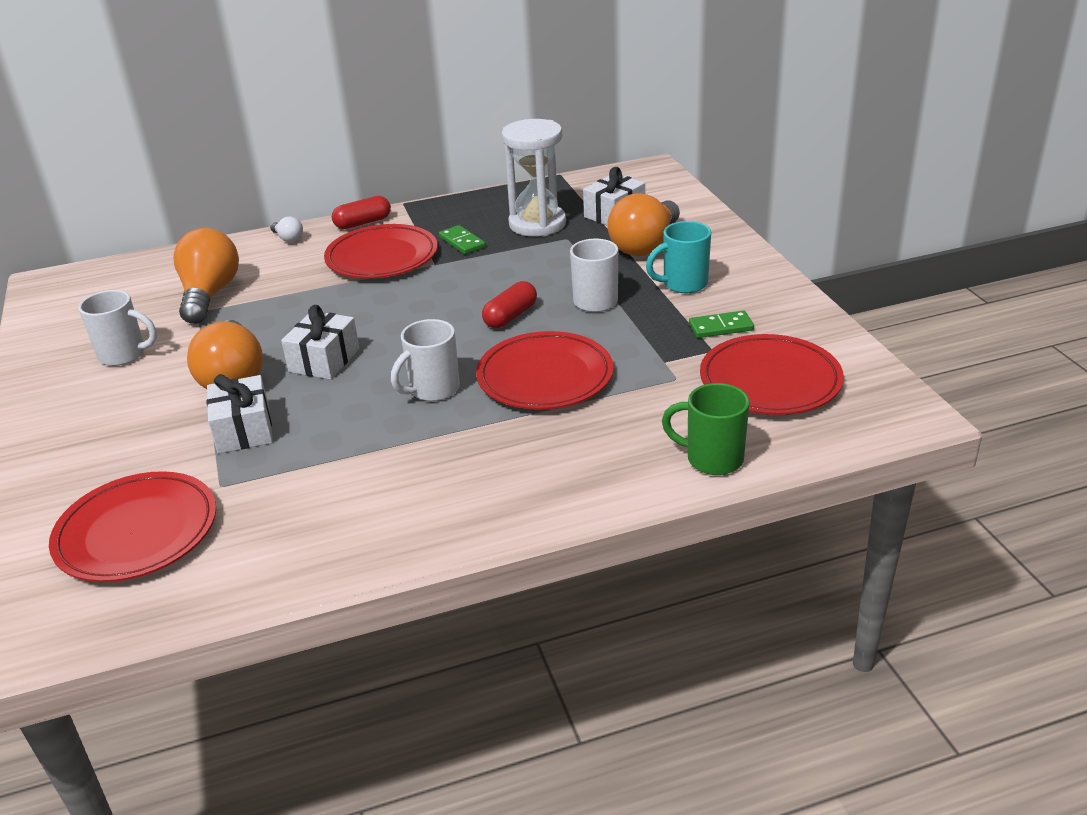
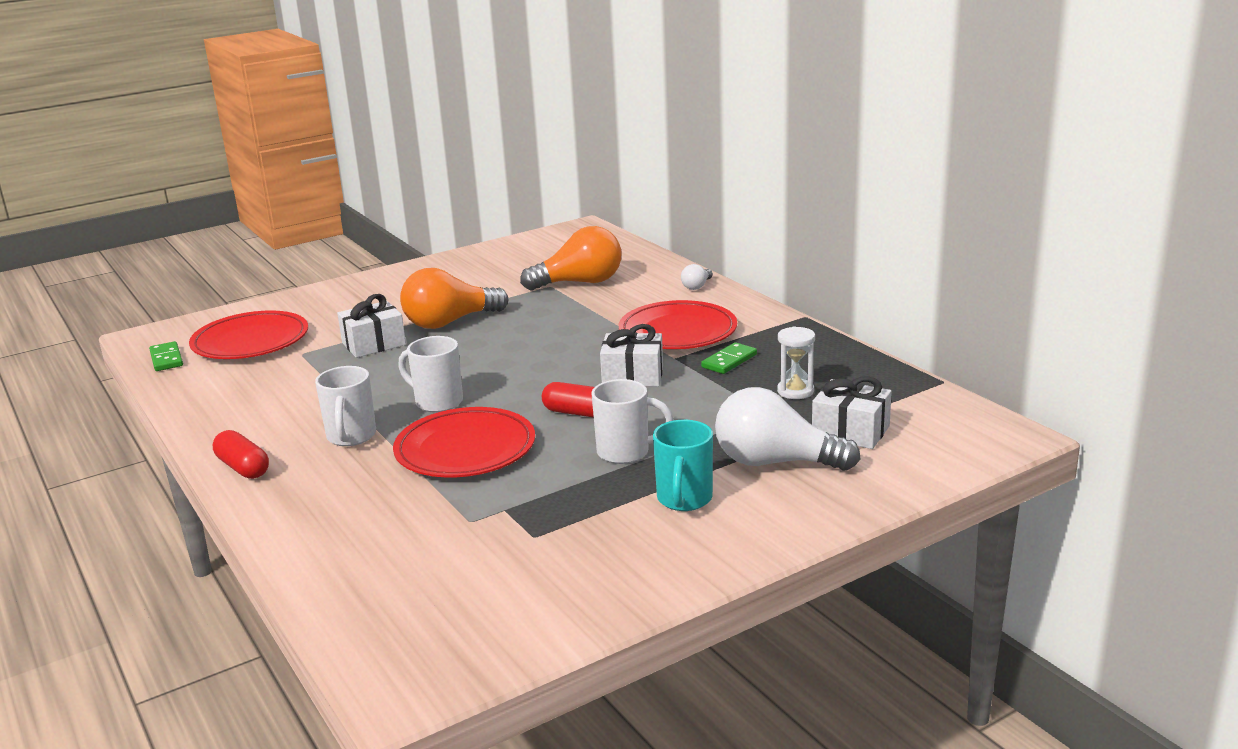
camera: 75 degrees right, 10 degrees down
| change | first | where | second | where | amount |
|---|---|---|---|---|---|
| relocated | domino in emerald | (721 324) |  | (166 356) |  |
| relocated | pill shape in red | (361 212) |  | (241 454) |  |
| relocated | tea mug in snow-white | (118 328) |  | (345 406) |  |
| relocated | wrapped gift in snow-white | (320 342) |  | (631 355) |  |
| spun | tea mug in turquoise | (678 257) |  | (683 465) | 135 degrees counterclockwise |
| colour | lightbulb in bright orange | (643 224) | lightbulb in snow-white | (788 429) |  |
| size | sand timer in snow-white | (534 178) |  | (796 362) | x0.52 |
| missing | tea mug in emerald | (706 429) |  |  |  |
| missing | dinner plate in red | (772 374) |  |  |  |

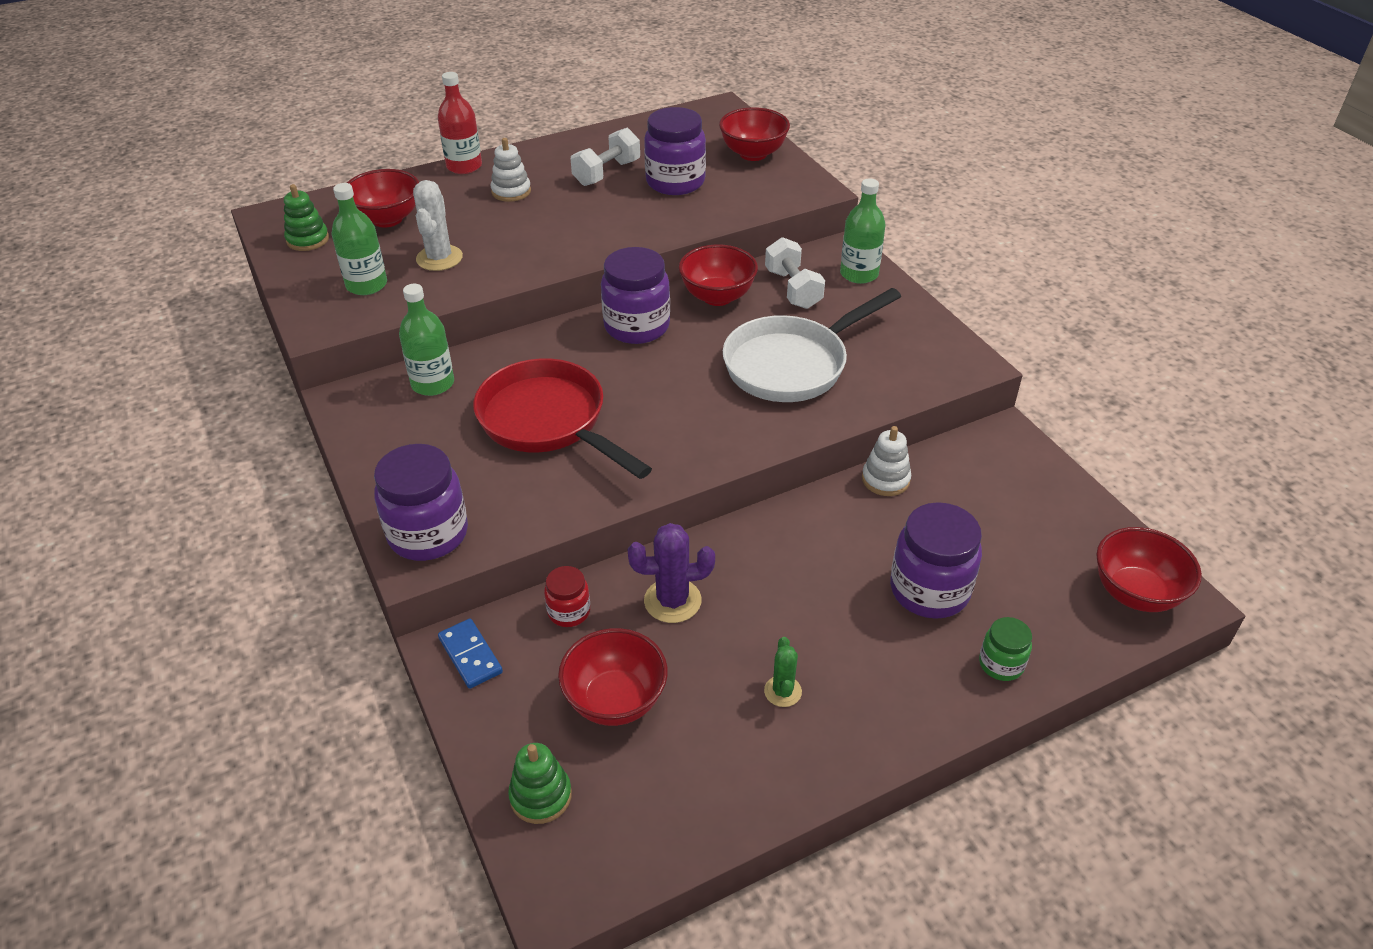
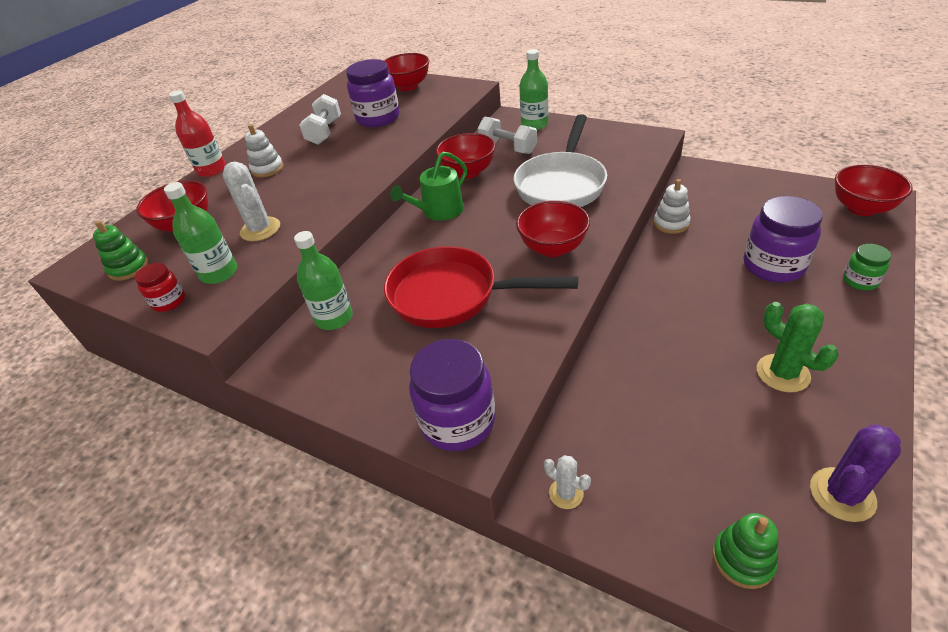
camera: 30 degrees left, 0 degrees up
| change | first | where | second | where | amount |
|---|---|---|---|---|---|
| relocated | jam jar in red | (567 596) |  | (159 287) |  |
| exchanged | jam jar in royal purple | (635 295) | watering pot in emerald | (428 186) |  |
| relocated | serving bowl in red | (613 677) |  | (553 229) |  |
| exchanged | domino in royal blue | (470 653) | cactus in snow-white | (567 482) |  |
| size | cactus in emerald | (783 672) |  | (798 347) | x1.65 |
| relocated | cactus in royal purple | (671 573) |  | (855 473) |  |

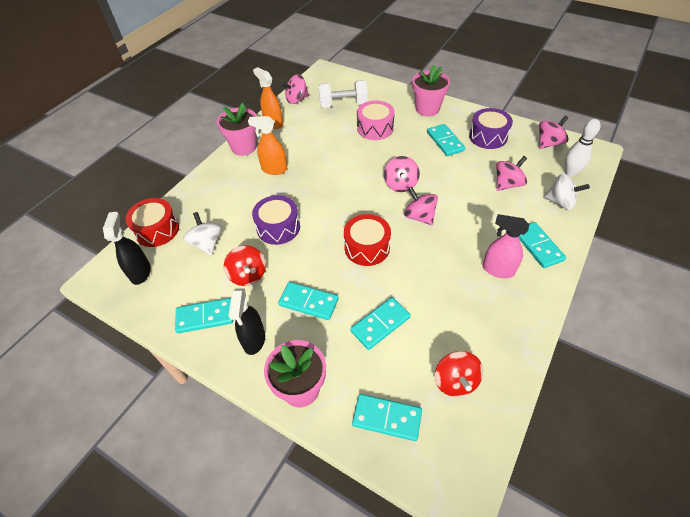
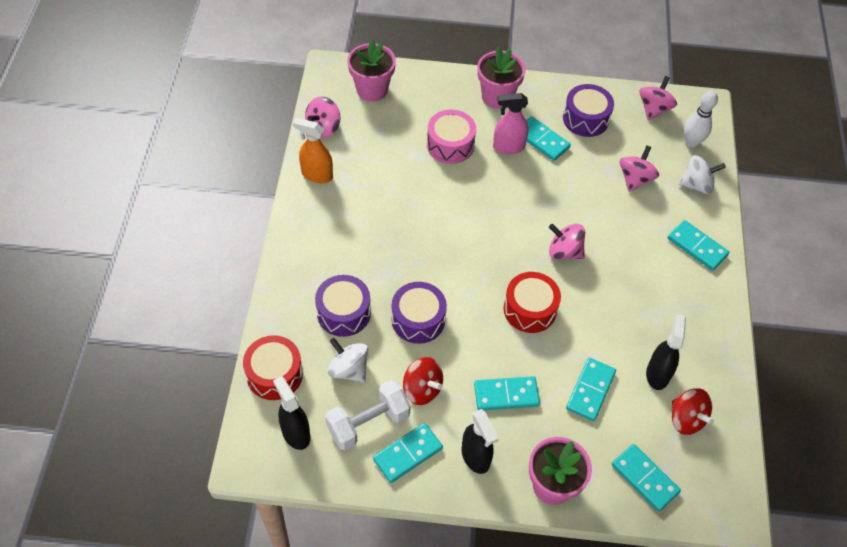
camera: 30 degrees left, 5 degrees up
| change | first | where | second | where | amount |
|---|---|---|---|---|---|
| appeared |  |  | drum in royal purple | (343 306) |  |
| relocated | hand weight in snow-white | (343 94) |  | (368 415) |  |
| relocated | flower pot in rosy | (237 129) |  | (371 70) |  |
| relocated | spray bottle in rosy | (506 246) |  | (510 123) |  |
| spun | domino in turquoise | (387 417) |  | (646 478) | 60 degrees clockwise |
| appeared |  |  | spray bottle in jet-black | (666 352) |  |
| missing | spray bottle in bright orange | (267 145) |  |  |  |
| missing | toy top in rosy | (402 174) |  |  |  |

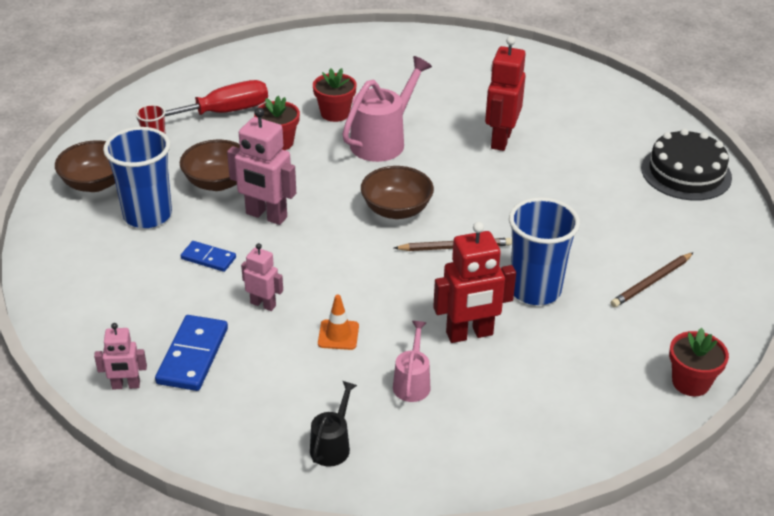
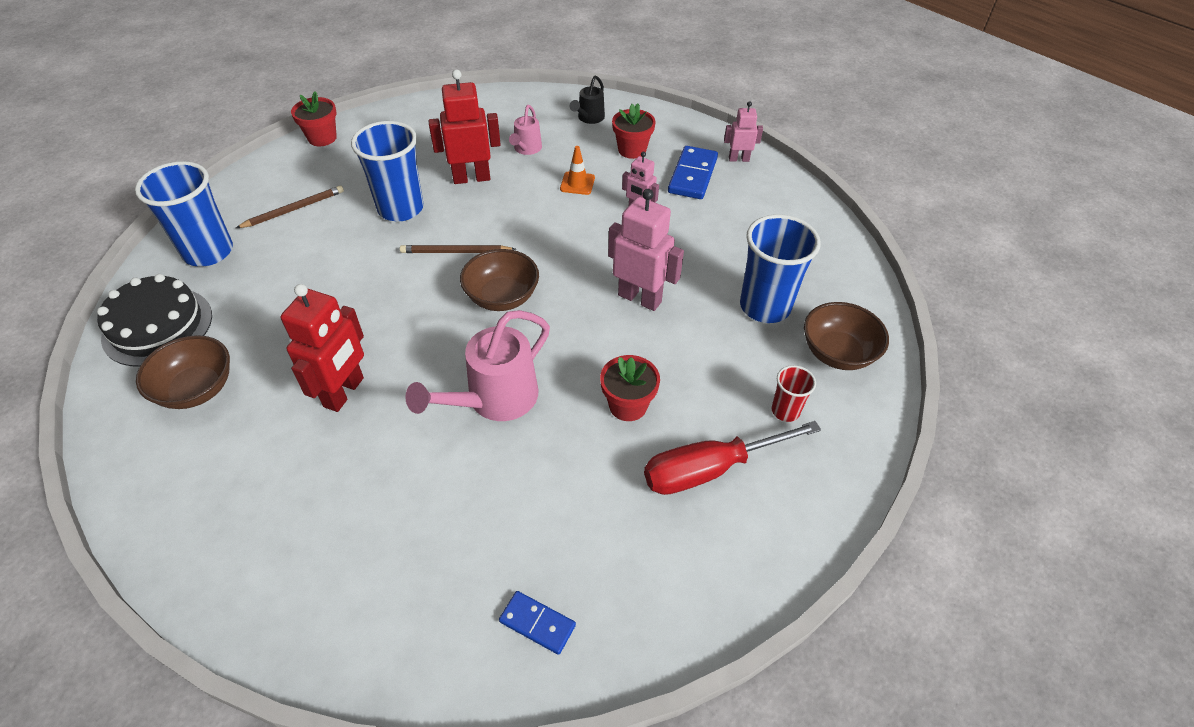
camera: 175 degrees left, 10 degrees up
| change | first | where | second | where | amount |
|---|---|---|---|---|---|
| appeared |  |  | cup in royal blue | (184 213) |  |
| relocated | serving bowl in dark brown | (210 165) |  | (183 372) |  |
| relocated | domino in royal blue | (208 256) |  | (537 623) |  |
| relocated | flower pot in red | (335 95) |  | (634 131) |  |

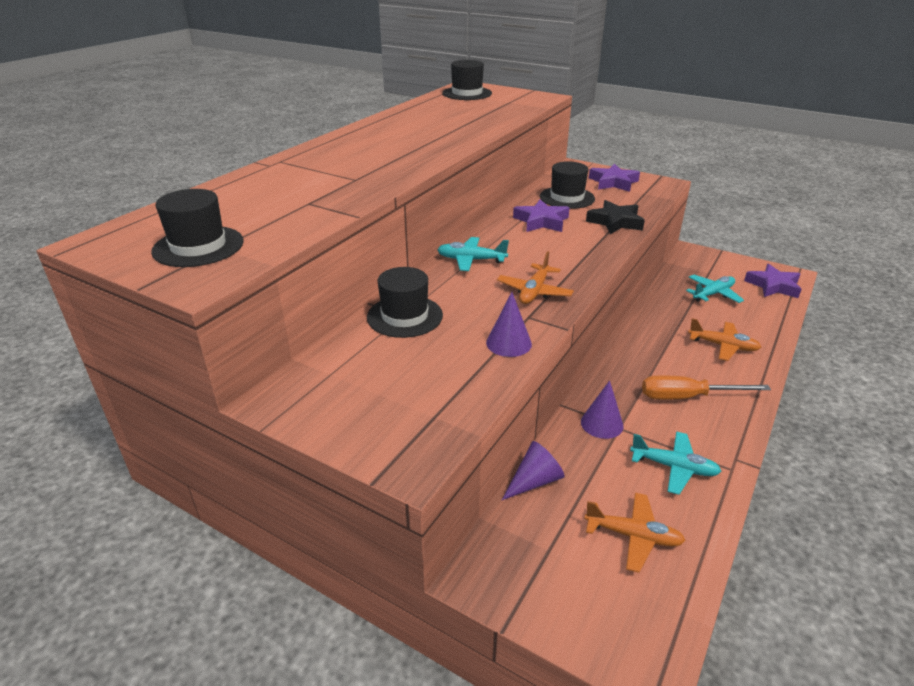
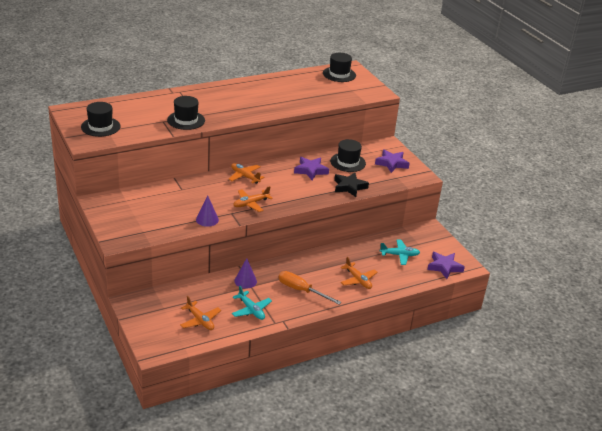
camera: 30 degrees right, 0 degrees up
| change | first | where | second | where | amount |
|---|---|---|---|---|---|
| relocated | hat in jet-black | (405 302) |  | (186 113) |  |
| colour | toy plane in turquoise | (473 254) | toy plane in bright orange | (247 173) |  |
| missing | cone shape in royal purple | (533 470) |  |  |  |

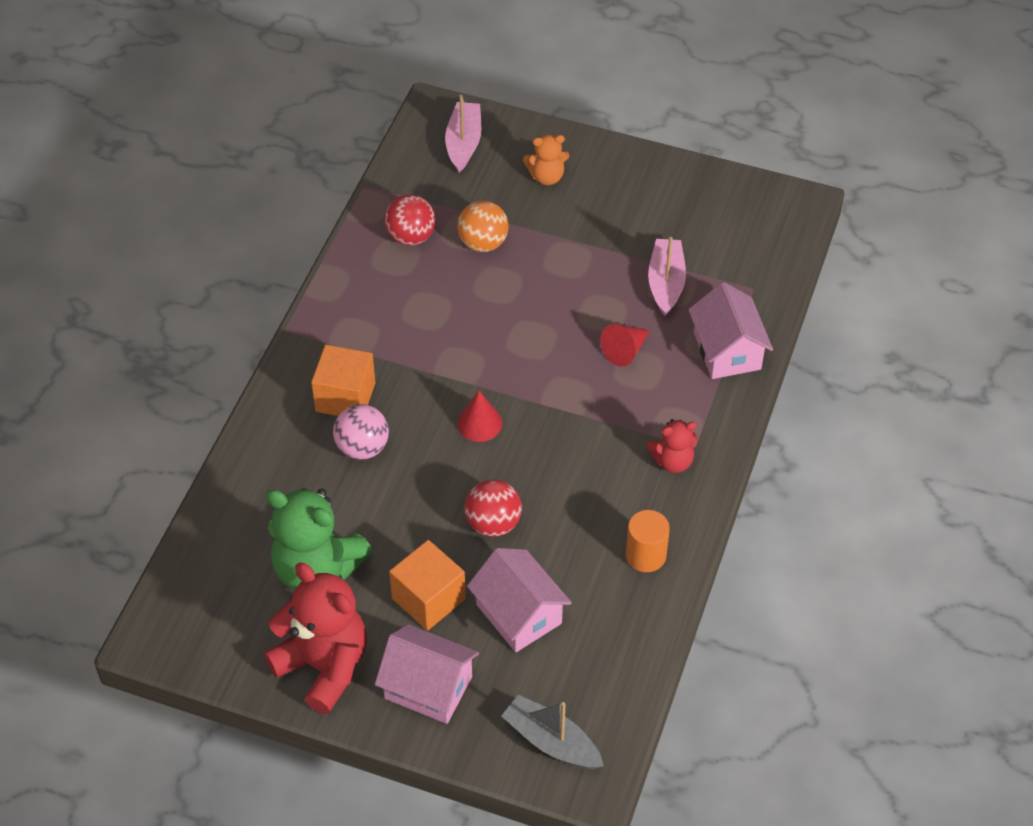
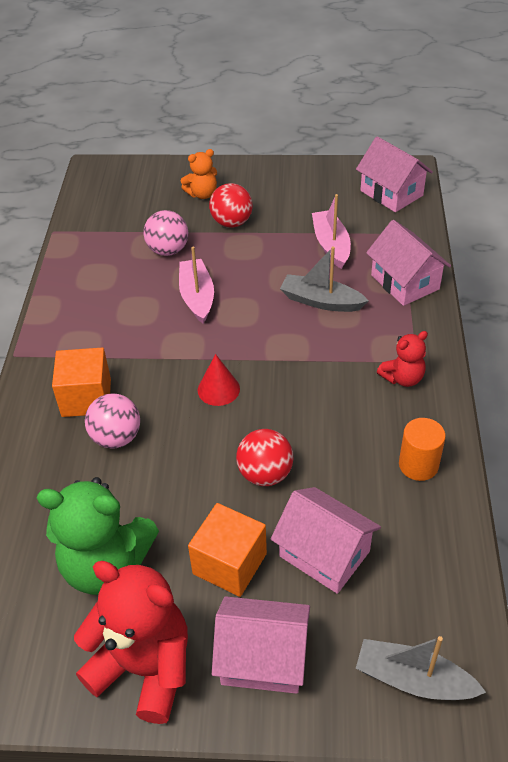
camera: 15 degrees left, 5 degrees down
| change | first | where | second | where | amount |
|---|---|---|---|---|---|
| colour | play ball in bright orange | (483 226) | play ball in rosy | (165 233) |  |
| relocated | boat in rosy | (463 133) |  | (196 285) |  |
| relocated | play ball in red | (410 220) |  | (231 205) |  |
| exchanged | cone shape in red | (625 345) | boat in ash-grey | (324 279) |  |
| appeared |  |  | toy house in rosy | (394 174) |  |

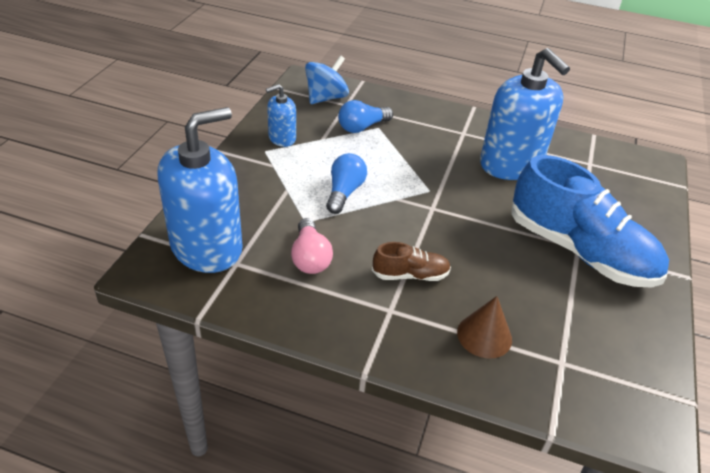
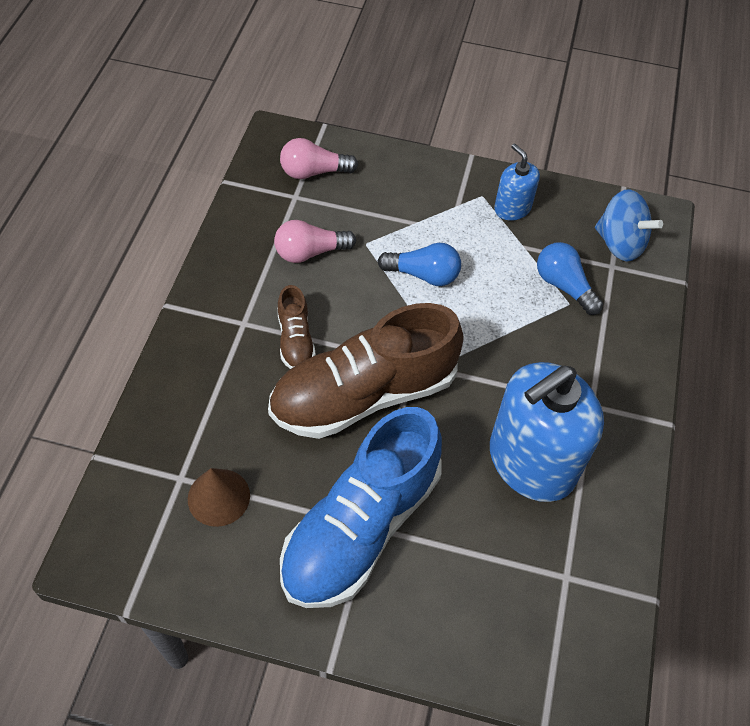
camera: 85 degrees right, 15 degrees up
| change | first | where | second | where | amount |
|---|---|---|---|---|---|
| relocated | cone shape in dark brown | (484 327) |  | (219 497) |  |
| appeared |  |  | shoe in dark brown | (366 371) |  |
| exchanged | soap pump in royal blue | (200 190) | lightbulb in rosy | (319 158) |  |

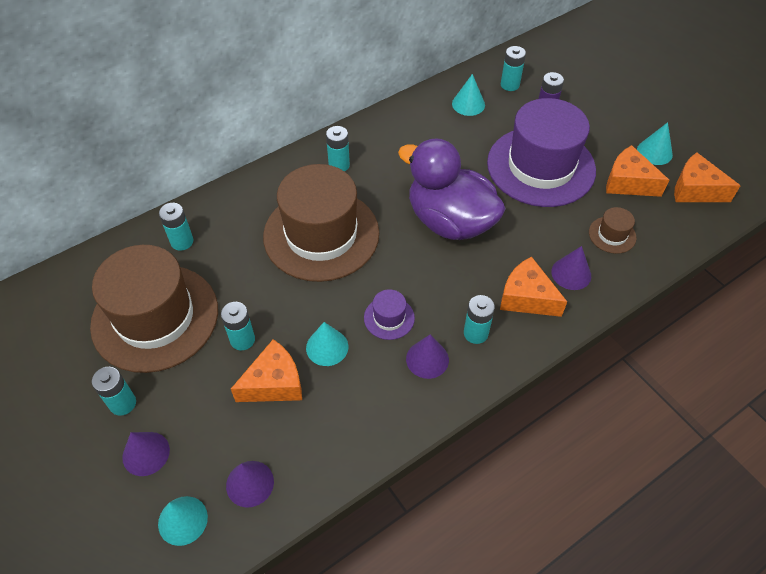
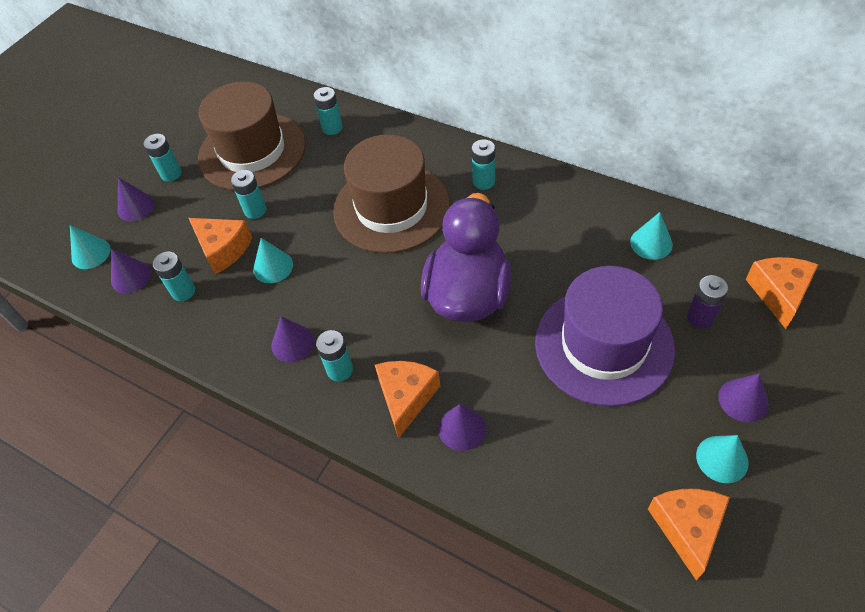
camera: 70 degrees right, 0 degrees up
| change | first | where | second | where | amount |
|---|---|---|---|---|---|
| relocated | battery in turquoise | (513 68) |  | (174 276) |  |
| appeared |  |  | cone shape in royal purple | (743 398) |  |
| relocated | cheese wedge in bright orange | (637 171) |  | (782 293) |  |
| missing | hat in royal purple | (389 314) |  |  |  |
| missing | hat in dark brown | (612 230) |  |  |  |

